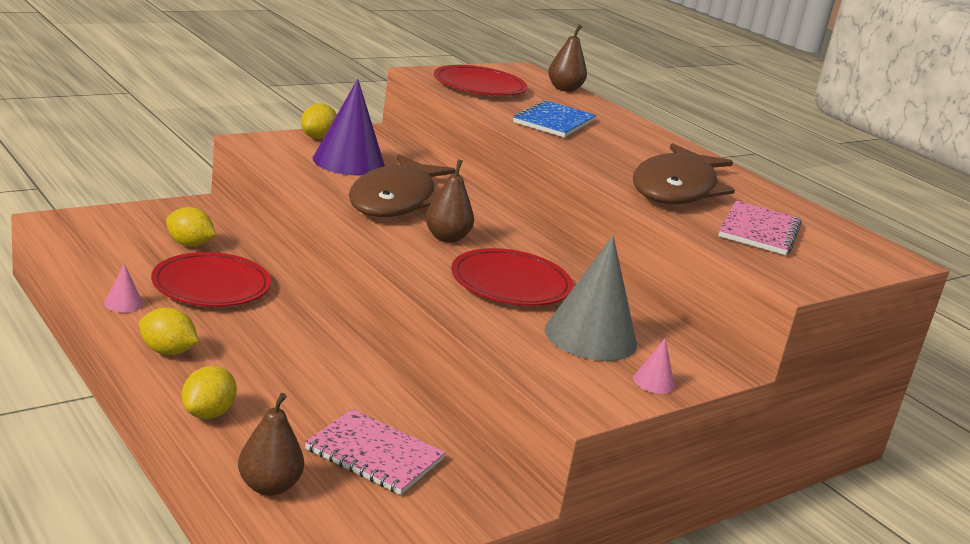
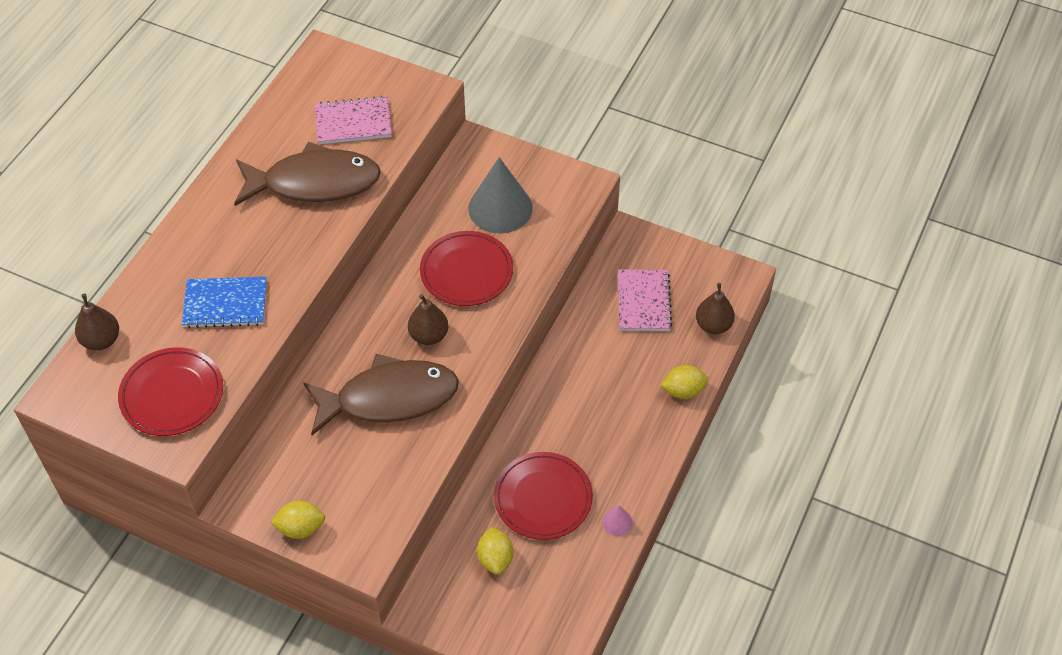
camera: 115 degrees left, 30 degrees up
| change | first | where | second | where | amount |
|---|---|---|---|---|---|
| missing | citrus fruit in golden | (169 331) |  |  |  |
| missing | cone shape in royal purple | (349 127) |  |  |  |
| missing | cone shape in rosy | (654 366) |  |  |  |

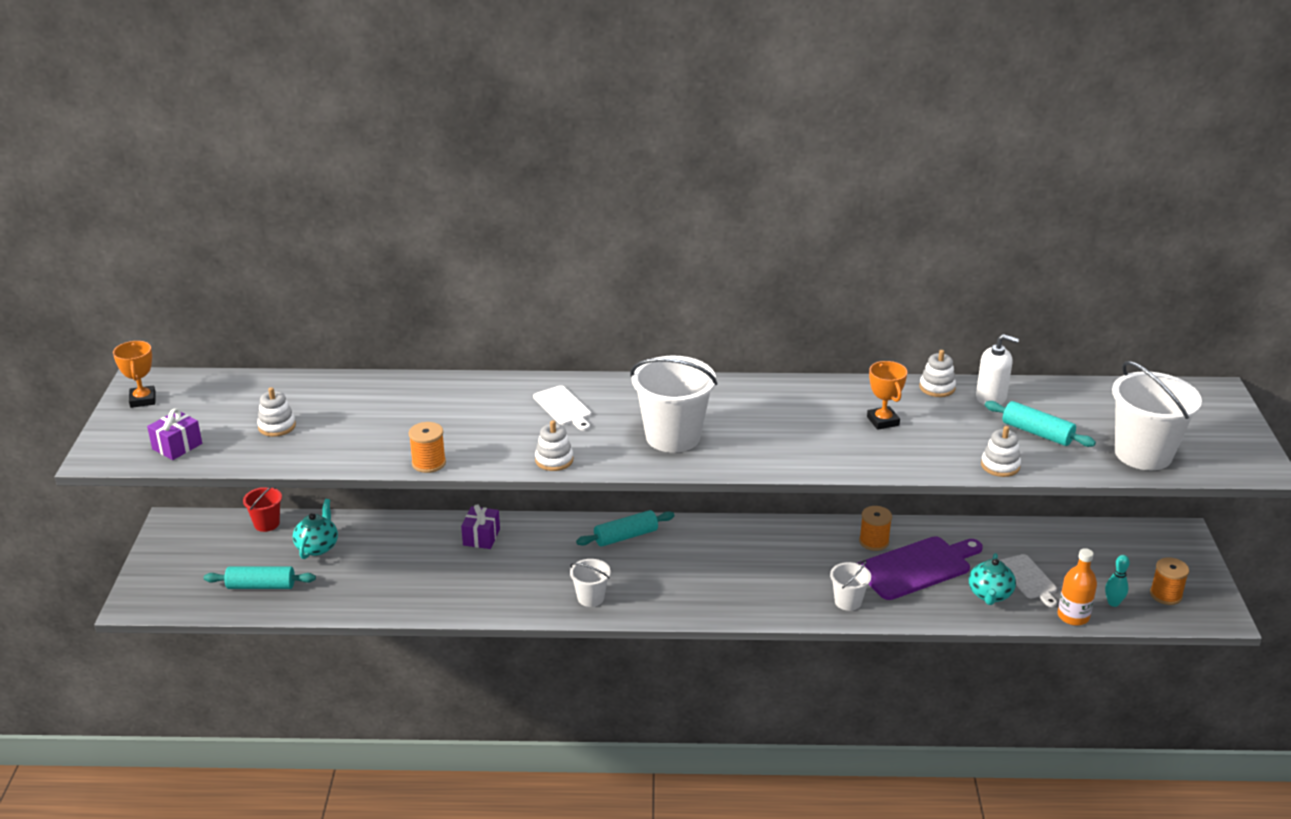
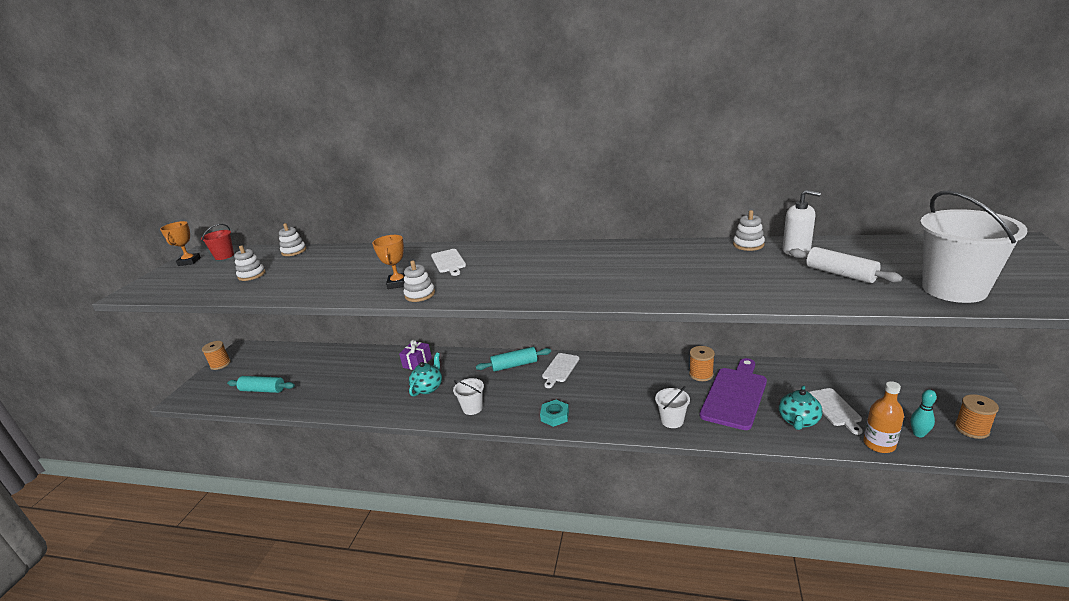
camera: 15 degrees right, 5 degrees down
| change | first | where | second | where | amount |
|---|---|---|---|---|---|
| relocated | bucket in red | (262 510) |  | (217 242) |  |
| relocated | reel of thread in bright orange | (427 447) |  | (216 355) |  |
| relocated | stacking toy in snow-white | (1001 451) |  | (292 239) |  |
| relocated | prize cup in bright orange | (887 395) |  | (388 262) |  |
| relocated | tea pot in turquoise | (315 529) |  | (425 374) |  |
| appeared |  |  | hex nut in turquoise | (554 413) |  |
| appeared |  |  | bread board in snow-white | (560 370) |  |
| spun | bread board in royal purple | (920 568) |  | (733 394) | 45 degrees counterclockwise |
| colour | rolling pin in turquoise | (1040 424) | rolling pin in snow-white | (846 265) |  |
| missing | wrapped gift in royal purple | (174 434) |  |  |  |
| missing | bucket in snow-white | (674 404) |  |  |  |

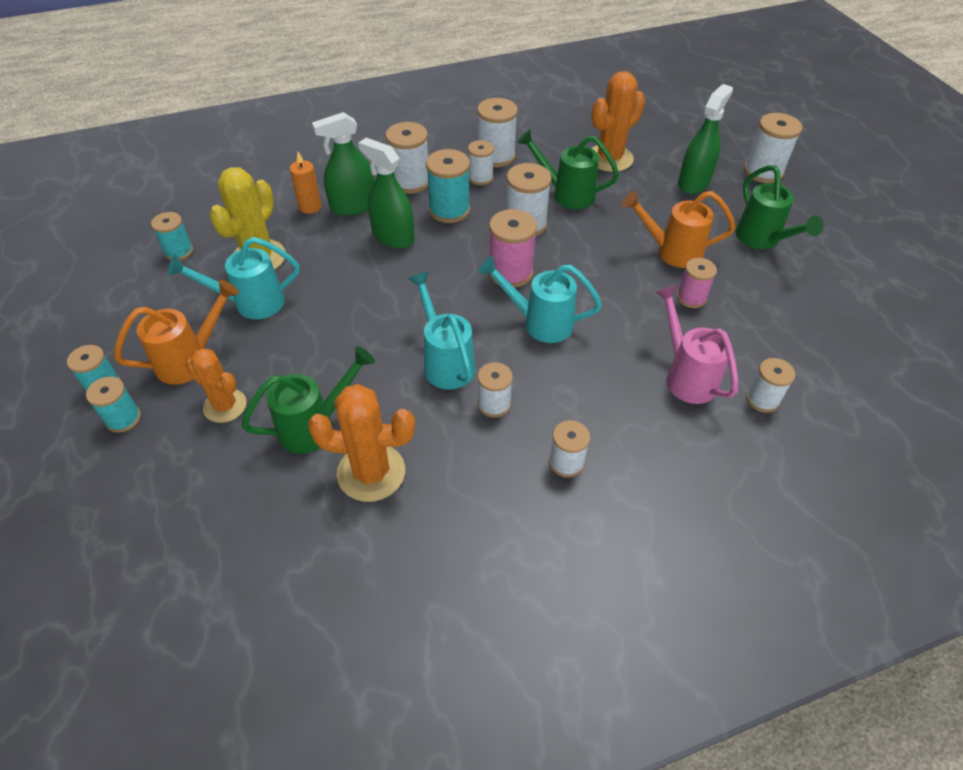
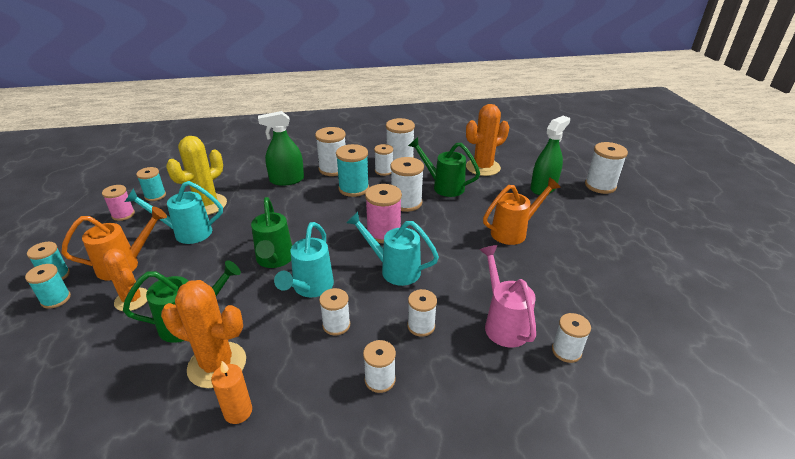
camera: 10 degrees right, 15 degrees down
| change | first | where | second | where | amount |
|---|---|---|---|---|---|
| relocated | reel of thread in rosy | (697 283) |  | (118 203) |  |
| relocated | candle in bright orange | (305 183) |  | (231 392) |  |
| relocated | watering pot in emerald | (779 207) |  | (271 232) |  |
| spun | watering pot in turquoise | (441 331) |  | (304 260) | 150 degrees counterclockwise |
| appeared |  |  | reel of thread in snow-white | (422 313) |  |
| spun | watering pot in bright orange | (678 229) |  | (522 211) | 135 degrees clockwise |
| missing | spray bottle in emerald | (386 193) |  |  |  |

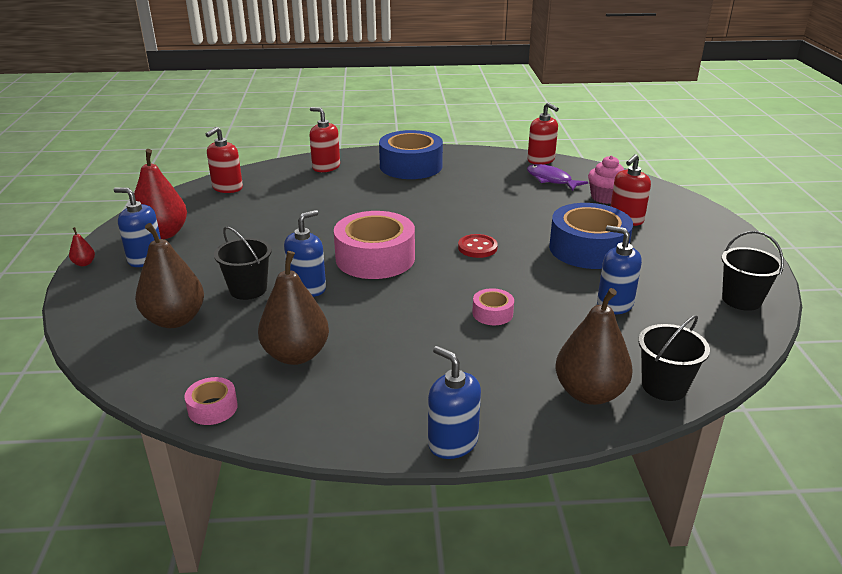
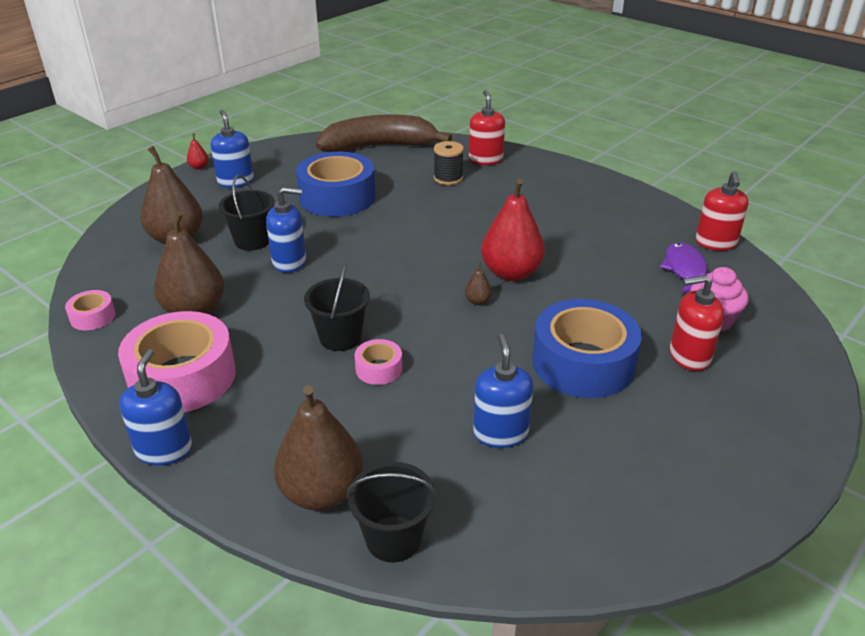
camera: 45 degrees right, 5 degrees up
| change | first | where | second | where | amount |
|---|---|---|---|---|---|
| relocated | roll of tape in rosy | (374 245) |  | (177 361) |  |
| relocated | roll of tape in royal blue | (411 154) |  | (336 184) |  |
| relocated | bucket in jet-black | (753 271) |  | (337 307) |  |
| exchanged | soap pump in red | (224 160) | banana fruit in dark brown | (384 133) |  |
| appeared |  |  | reel of thread in jet-black | (449 163) |  |
| exchanged | shirt button in red | (478 246) | toy pear in dark brown | (478 283) |  |
| relocated | toy pear in red | (160 194) |  | (513 230) |  |

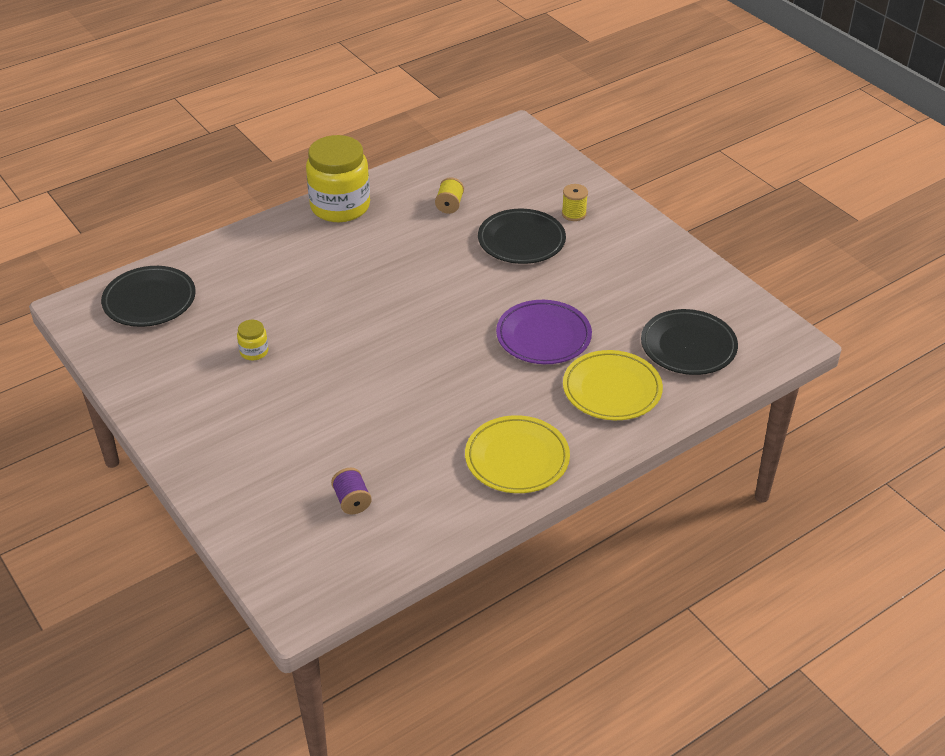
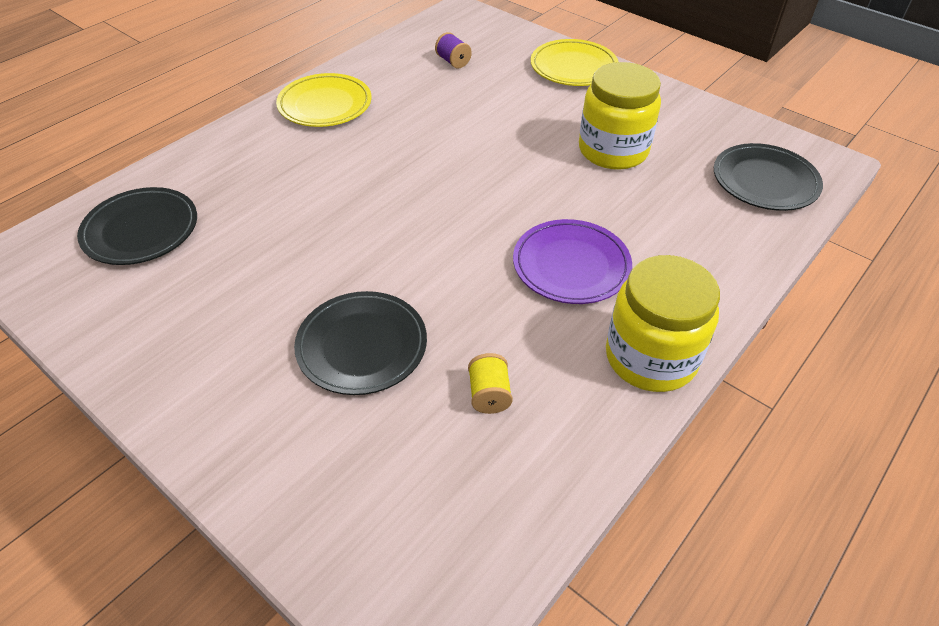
camera: 165 degrees right, 5 degrees up
| change | first | where | second | where | amount |
|---|---|---|---|---|---|
| relocated | dinner plate in royal purple | (544 332) |  | (572 261) |  |
| relocated | dinner plate in golden | (613 385) |  | (575 62) |  |
| size | jam jar in golden | (252 340) |  | (620 116) | x2.36 |
| missing | reel of thread in golden | (575 202) |  |  |  |

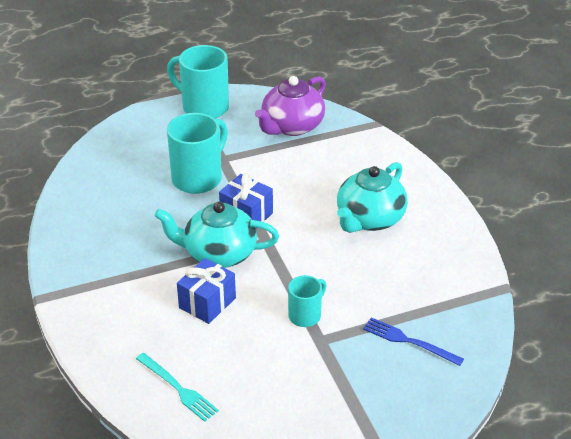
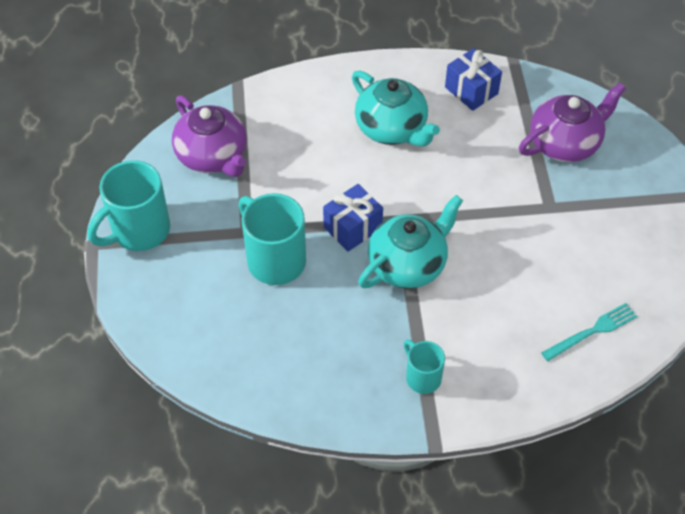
camera: 75 degrees left, 15 degrees up
| change | first | where | second | where | amount |
|---|---|---|---|---|---|
| spun | tea pot in turquoise | (216 235) |  | (410 242) | 150 degrees counterclockwise |
| relocated | tea mug in turquoise | (307 301) |  | (424 367) |  |
| relocated | wrapped gift in royal blue | (206 291) |  | (473 79) |  |
| exchanged | dinner fork in royal blue | (413 341) | tea pot in royal purple | (572 122) |  |

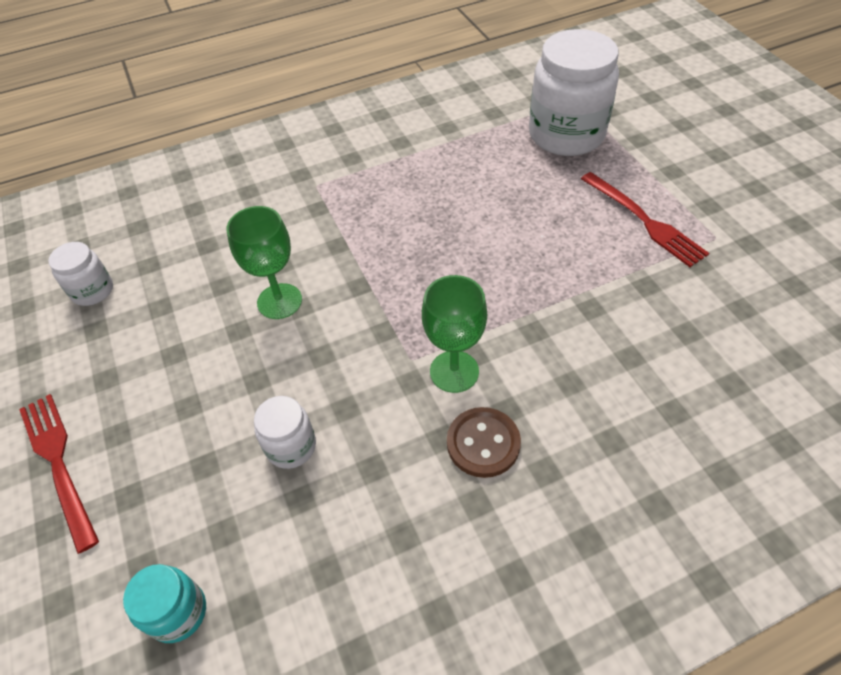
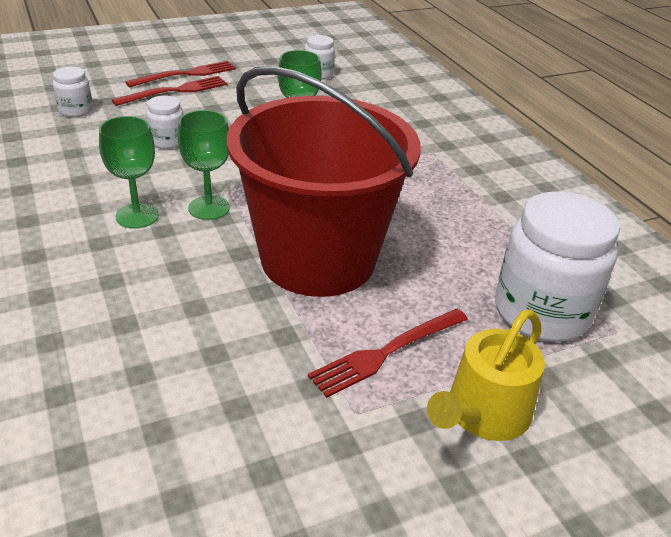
camera: 85 degrees right, 15 degrees down
| change | first | where | second | where | amount |
|---|---|---|---|---|---|
| colour | jam jar in turquoise | (164 603) | jam jar in snow-white | (73 91) |  |
| exchanged | shirt button in dark brown | (484 442) | chalice in emerald | (129 172) |  |
| appeared |  |  | dinner fork in red | (169 91) |  |
| appeared |  |  | bucket in red | (324 181) |  |
| appeared |  |  | watering pot in golden | (486 375) |  |

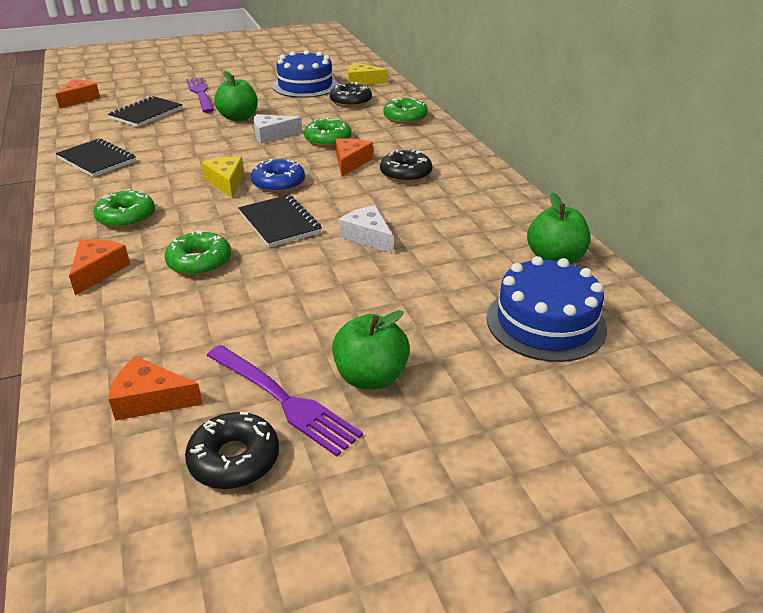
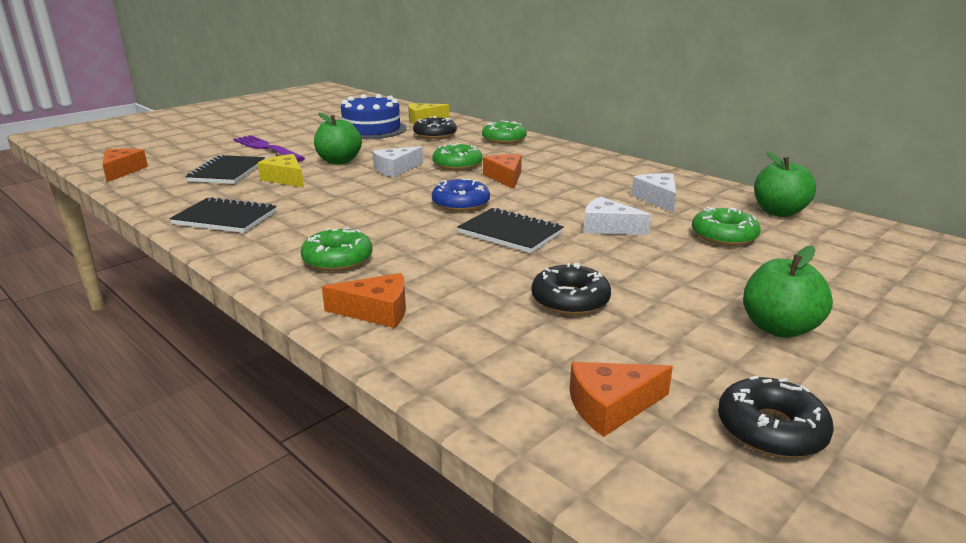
camera: 25 degrees left, 10 degrees down
| change | first | where | second | where | amount |
|---|---|---|---|---|---|
| relocated | cheese wedge in golden | (222 177) |  | (281 170) |  |
| spun | cheese wedge in bright orange | (99 267) |  | (364 300) | 105 degrees clockwise |
| relocated | doughnut in jet-black | (406 166) |  | (571 289) |  |
| appeared |  |  | cheese wedge in snow-white | (653 193) |  |
| relocated | doughnut in emerald | (198 253) |  | (726 226) |  |
| missing | dinner fork in royal purple | (285 401) |  |  |  |
| missing | cake in royal blue | (547 309) |  |  |  |

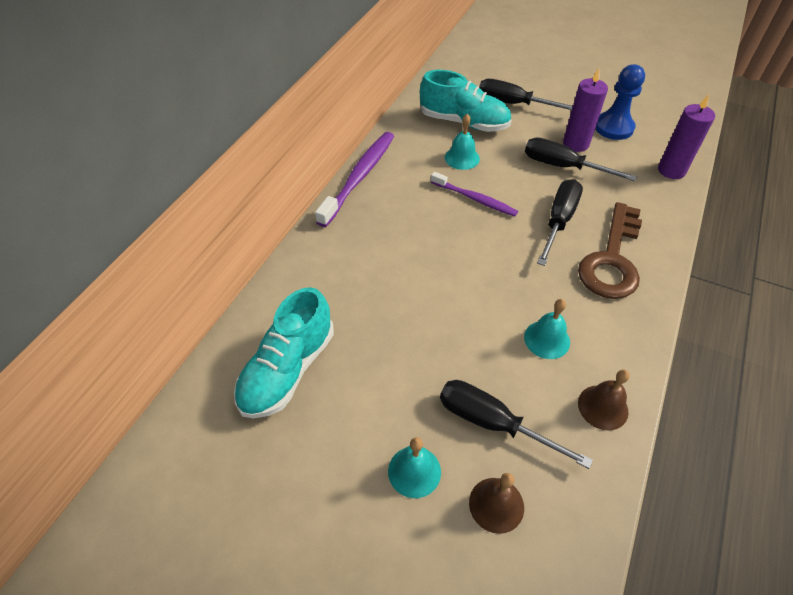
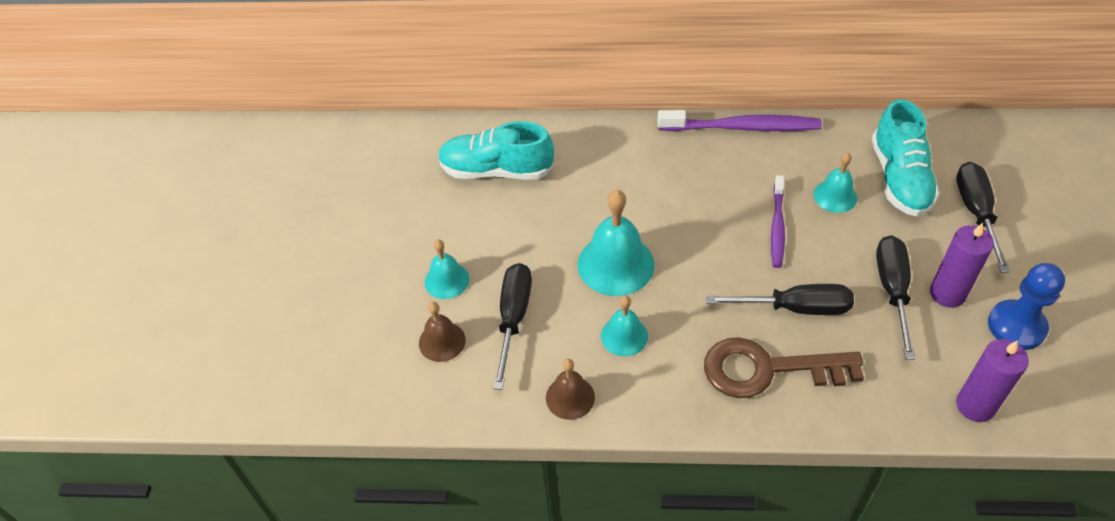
camera: 70 degrees right, 0 degrees up
| change | first | where | second | where | amount |
|---|---|---|---|---|---|
| appeared |  |  | hand bell in turquoise | (616 243) |  |

